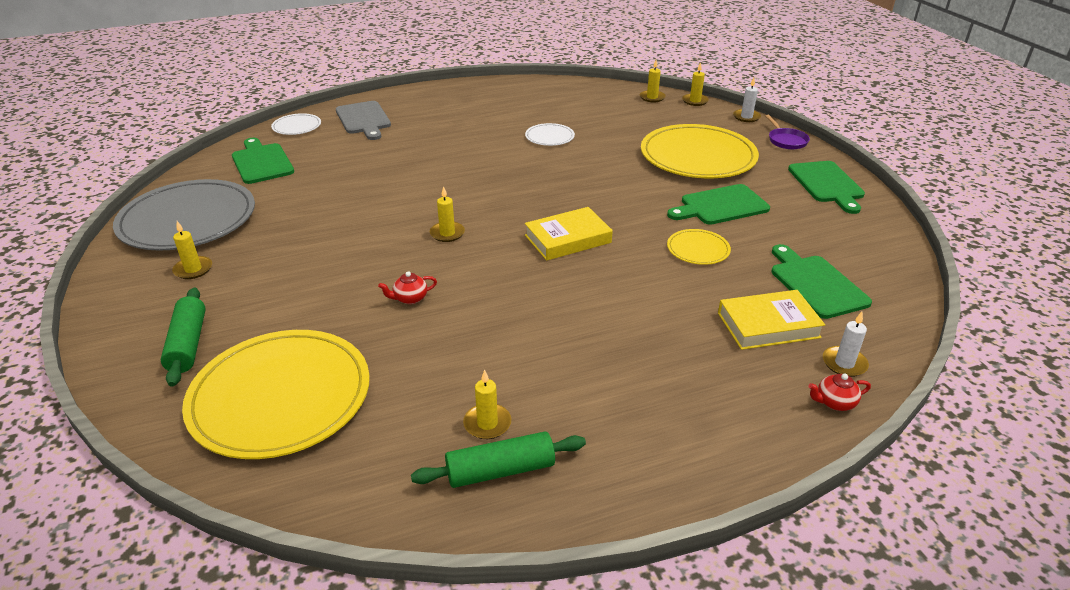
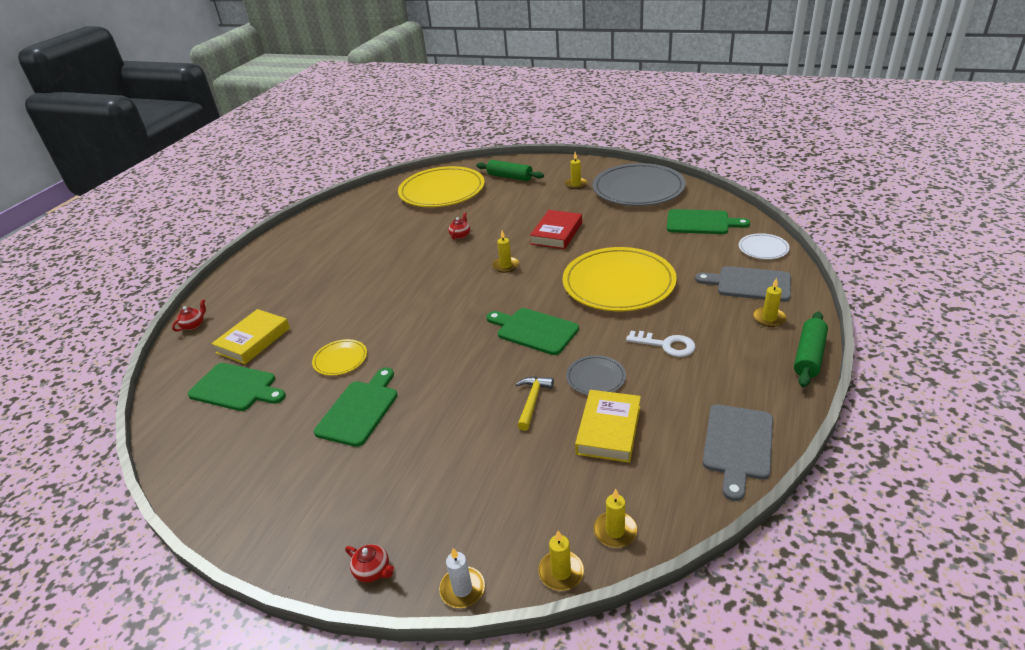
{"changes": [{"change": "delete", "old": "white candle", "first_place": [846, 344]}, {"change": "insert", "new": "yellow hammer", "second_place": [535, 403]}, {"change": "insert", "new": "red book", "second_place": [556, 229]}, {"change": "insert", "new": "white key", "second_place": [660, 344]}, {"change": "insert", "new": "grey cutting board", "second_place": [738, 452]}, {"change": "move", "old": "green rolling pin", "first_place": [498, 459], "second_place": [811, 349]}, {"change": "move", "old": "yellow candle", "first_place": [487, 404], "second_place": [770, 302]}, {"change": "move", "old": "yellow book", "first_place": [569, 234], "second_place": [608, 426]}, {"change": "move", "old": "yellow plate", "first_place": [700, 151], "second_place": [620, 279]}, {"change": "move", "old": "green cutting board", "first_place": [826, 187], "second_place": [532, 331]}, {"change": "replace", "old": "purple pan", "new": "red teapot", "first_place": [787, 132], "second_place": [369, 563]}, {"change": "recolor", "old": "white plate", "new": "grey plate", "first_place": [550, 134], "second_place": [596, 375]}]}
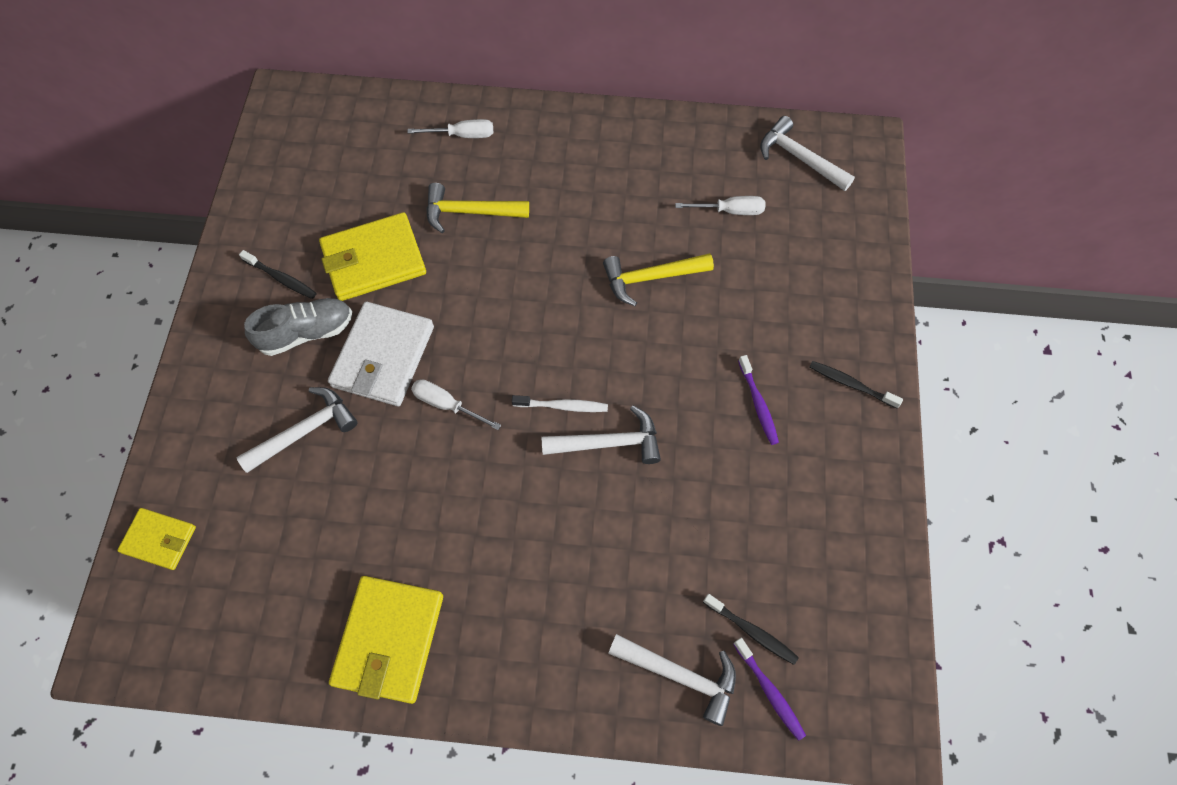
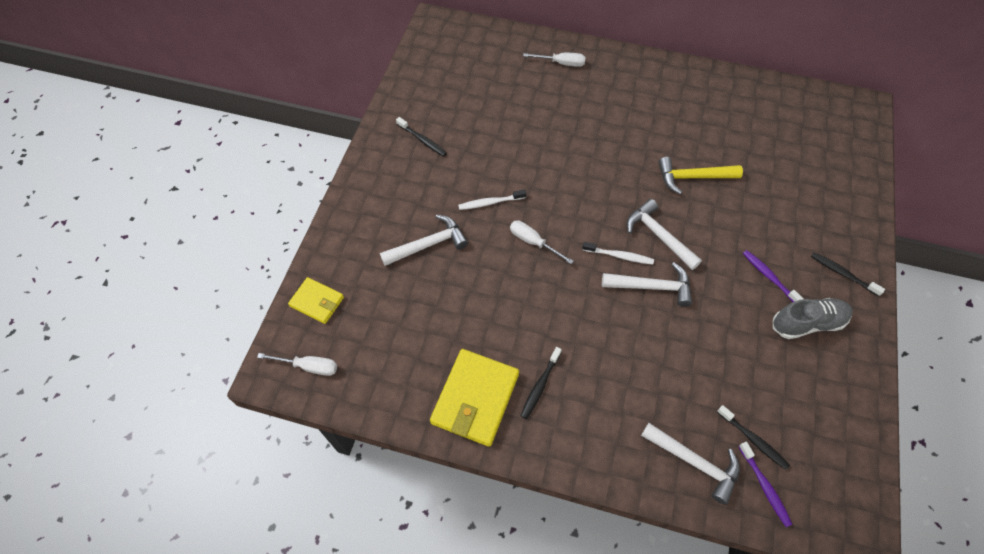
{"changes": [{"change": "delete", "old": "yellow wallet", "first_place": [372, 256]}, {"change": "delete", "old": "yellow hammer", "first_place": [477, 208]}, {"change": "insert", "new": "black toothbrush", "second_place": [541, 383]}, {"change": "move", "old": "grey shoe", "first_place": [298, 327], "second_place": [813, 318]}, {"change": "move", "old": "white screwdriver", "first_place": [720, 205], "second_place": [297, 364]}, {"change": "move", "old": "white hammer", "first_place": [807, 153], "second_place": [664, 234]}, {"change": "replace", "old": "white wallet", "new": "white toothbrush", "first_place": [381, 354], "second_place": [492, 200]}, {"change": "rotate", "old": "purple toothbrush", "first_place": [758, 400], "second_place": [773, 276], "degrees": 150}]}
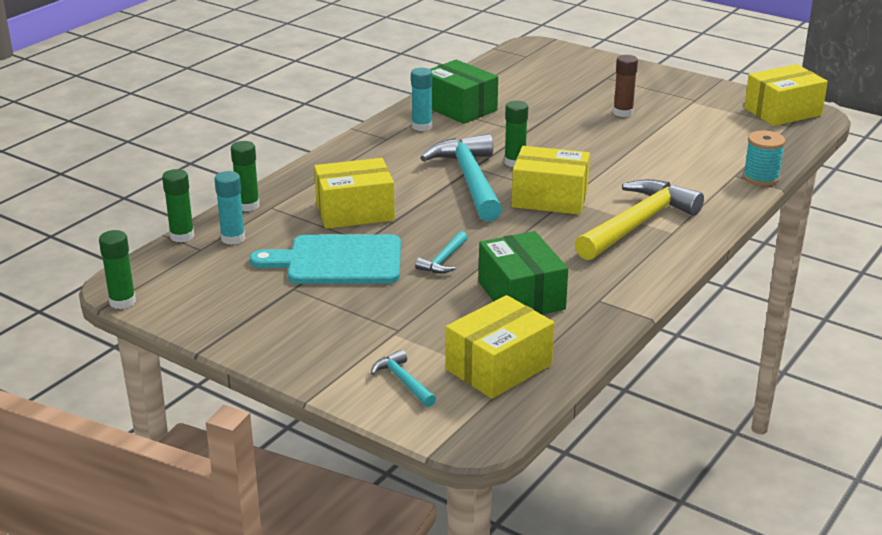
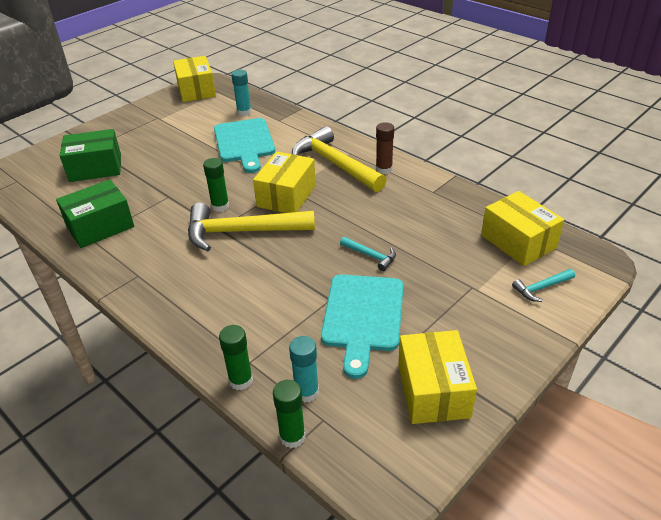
{"changes": [{"change": "delete", "old": "green glue stick", "first_place": [117, 269]}, {"change": "delete", "old": "turquoise spool", "first_place": [764, 158]}, {"change": "insert", "new": "turquoise cutting board", "second_place": [244, 145]}, {"change": "move", "old": "yellow box", "first_place": [354, 193], "second_place": [437, 377]}, {"change": "move", "old": "turquoise glue stick", "first_place": [422, 99], "second_place": [241, 93]}, {"change": "move", "old": "green box", "first_place": [523, 272], "second_place": [90, 155]}, {"change": "move", "old": "brown glue stick", "first_place": [625, 86], "second_place": [385, 148]}, {"change": "recolor", "old": "turquoise hammer", "new": "yellow hammer", "first_place": [461, 178], "second_place": [251, 227]}]}
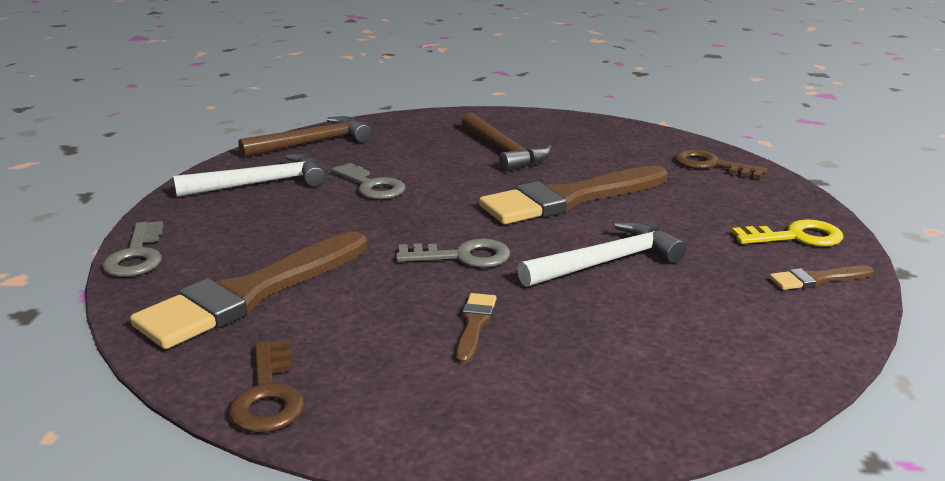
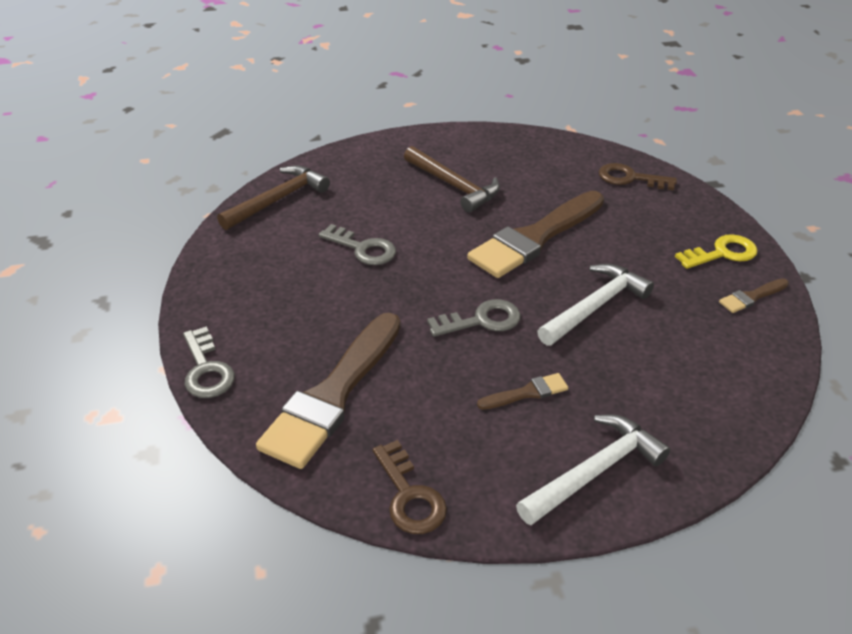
{"changes": [{"change": "move", "old": "white hammer", "first_place": [249, 175], "second_place": [593, 469]}, {"change": "rotate", "old": "brown brush", "first_place": [476, 328], "second_place": [522, 391], "degrees": 75}]}
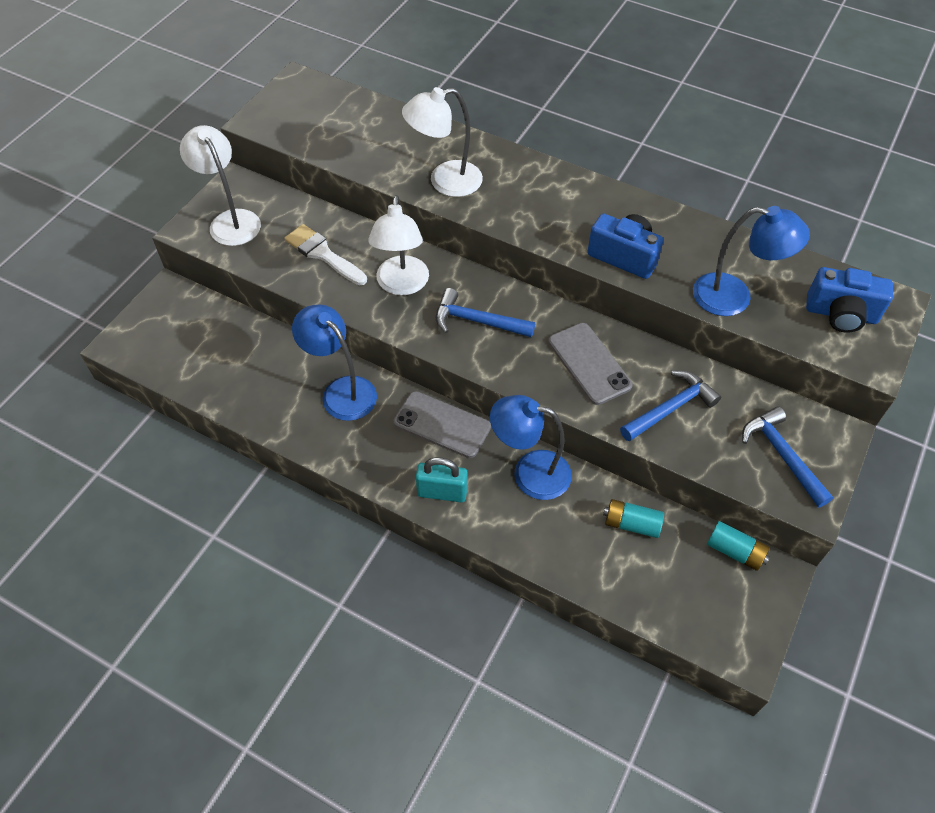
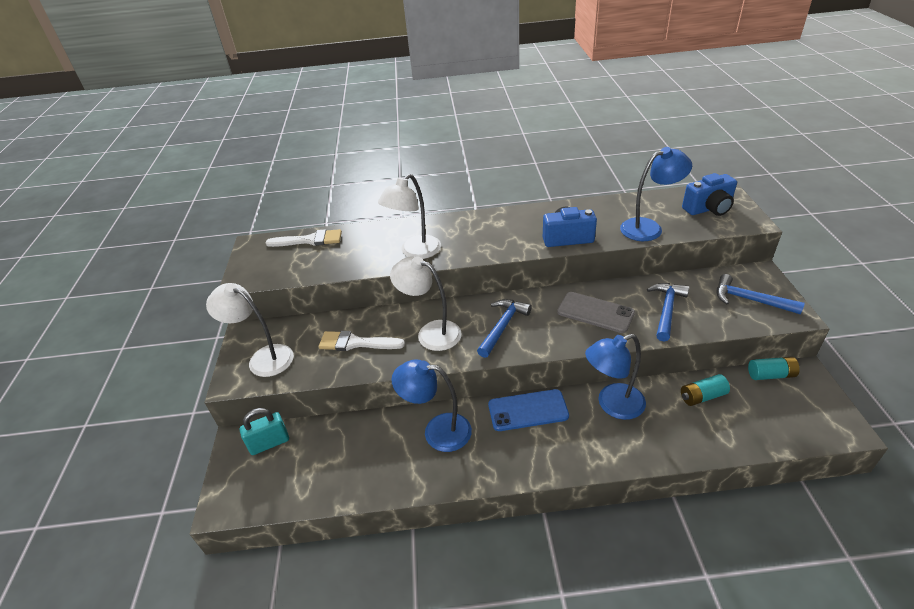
{"changes": [{"change": "insert", "new": "white brush", "second_place": [303, 238]}, {"change": "move", "old": "turquoise padlock", "first_place": [442, 479], "second_place": [264, 431]}, {"change": "recolor", "old": "grey phone", "new": "blue phone", "first_place": [442, 424], "second_place": [528, 410]}, {"change": "rotate", "old": "white lamp", "first_place": [398, 245], "second_place": [426, 303], "degrees": 150}, {"change": "rotate", "old": "blue hammer", "first_place": [485, 312], "second_place": [504, 328], "degrees": 135}]}
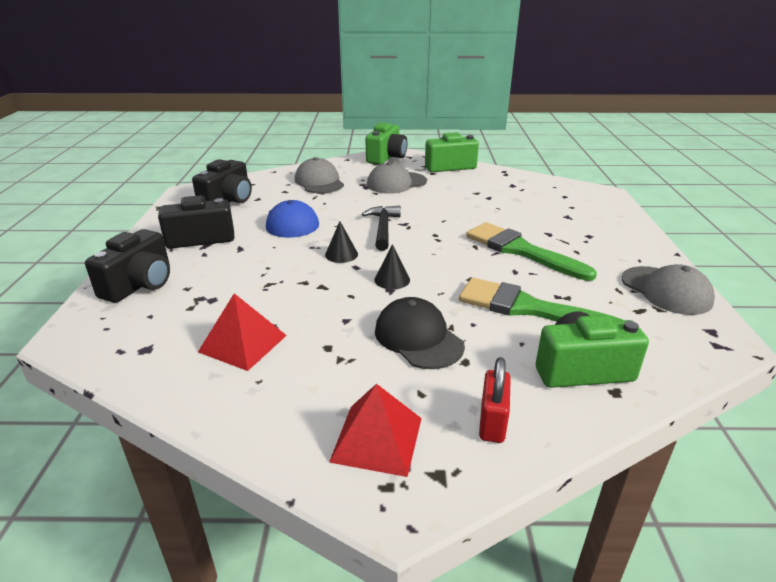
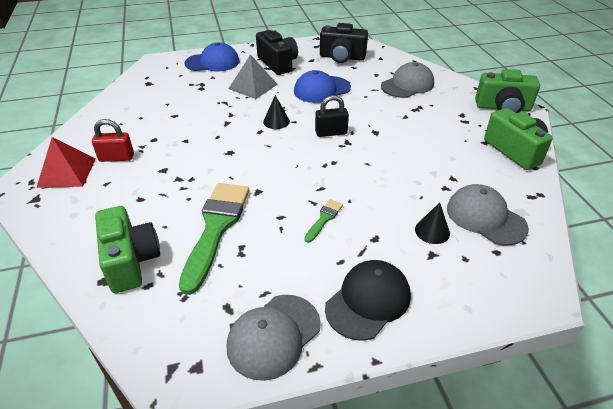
{"changes": [{"change": "delete", "old": "red pyramid", "first_place": [242, 332]}, {"change": "insert", "new": "grey pyramid", "second_place": [253, 76]}, {"change": "move", "old": "grey cap", "first_place": [397, 178], "second_place": [488, 215]}, {"change": "move", "old": "black cone", "first_place": [392, 267], "second_place": [432, 223]}, {"change": "move", "old": "black cap", "first_place": [420, 333], "second_place": [368, 300]}, {"change": "move", "old": "red padlock", "first_place": [495, 400], "second_place": [113, 140]}, {"change": "replace", "old": "black camera", "new": "blue cap", "first_place": [127, 266], "second_place": [212, 56]}, {"change": "replace", "old": "black hammer", "new": "black padlock", "first_place": [381, 228], "second_place": [332, 116]}, {"change": "resize", "old": "green brush", "first_place": [531, 251], "second_place": [323, 221], "factor": 0.45}]}
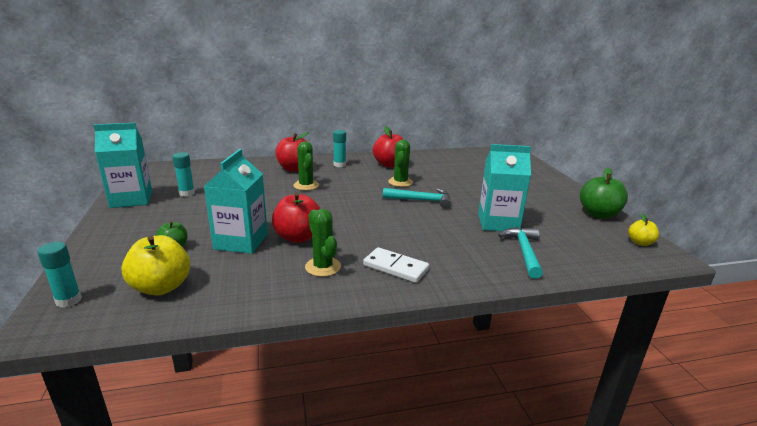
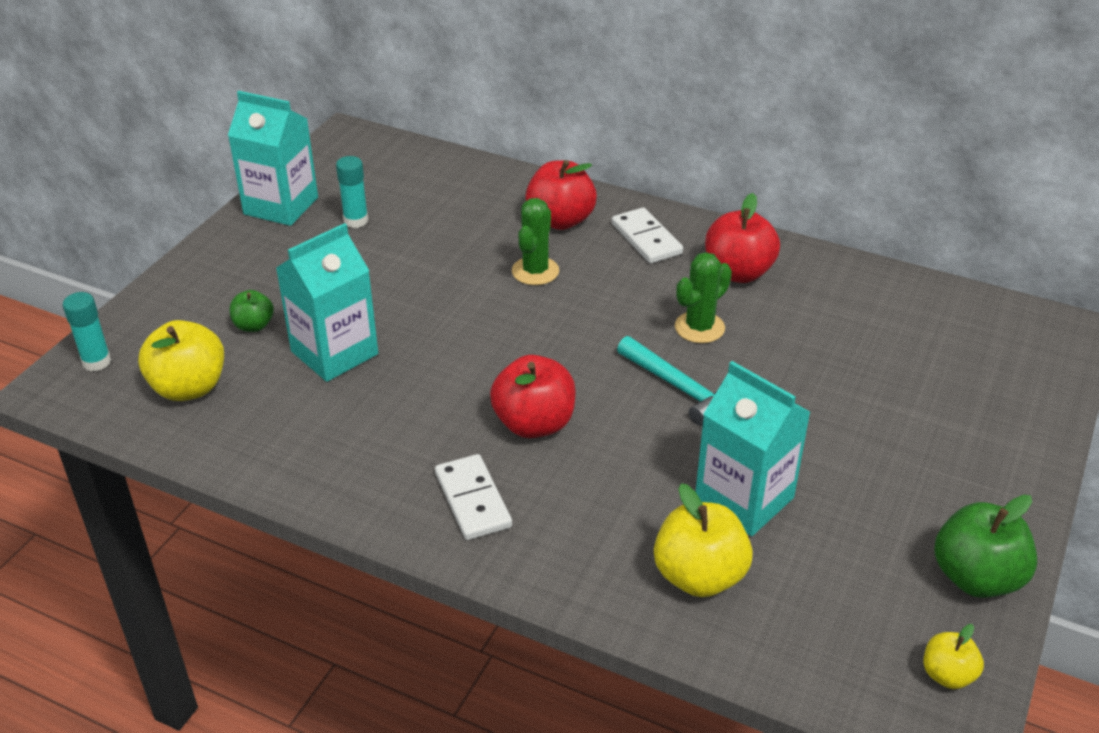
{"changes": [{"change": "delete", "old": "green cactus", "first_place": [323, 243]}, {"change": "move", "old": "red apple", "first_place": [296, 218], "second_place": [533, 396]}, {"change": "replace", "old": "turquoise glue stick", "new": "white domino", "first_place": [339, 148], "second_place": [647, 235]}, {"change": "replace", "old": "turquoise hammer", "new": "yellow apple", "first_place": [520, 253], "second_place": [703, 540]}]}
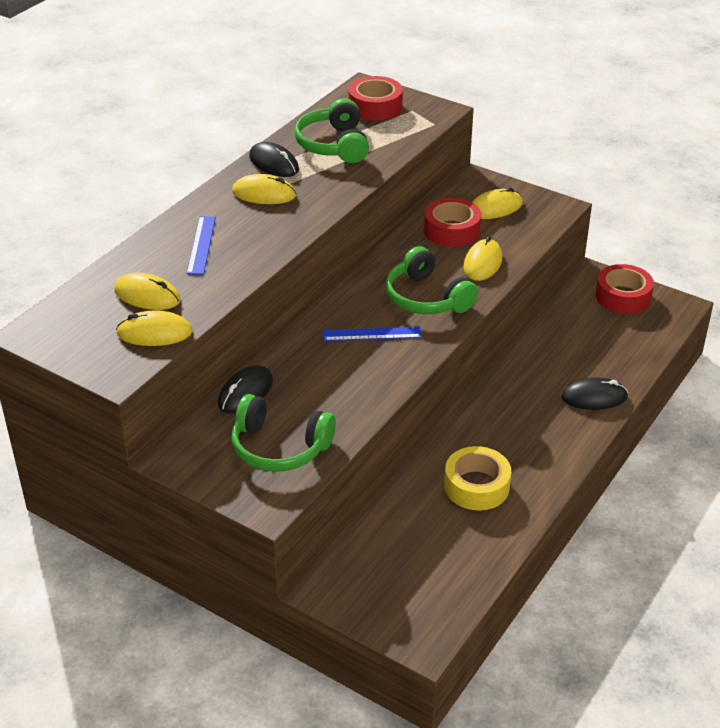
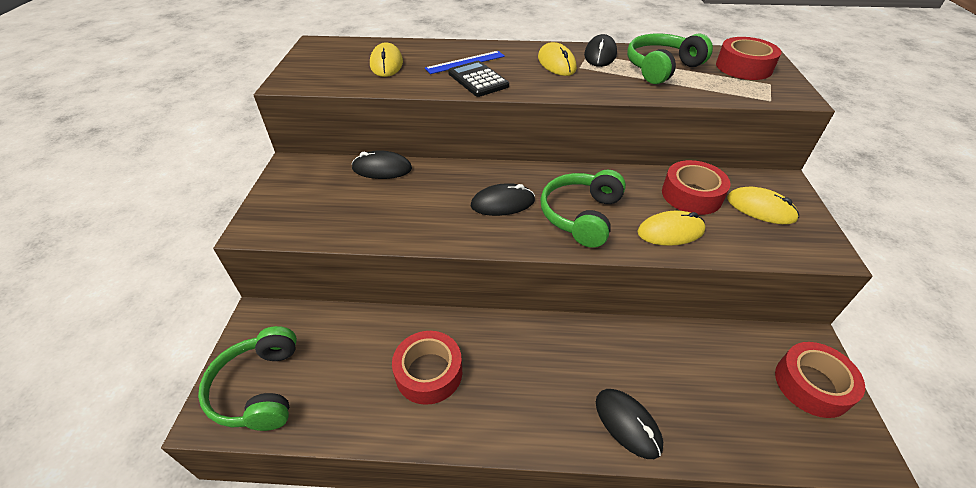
{"changes": [{"change": "delete", "old": "yellow mouse", "first_place": [154, 328]}, {"change": "insert", "new": "black calculator", "second_place": [478, 79]}, {"change": "move", "old": "green headphones", "first_place": [284, 433], "second_place": [247, 378]}, {"change": "replace", "old": "blue ruler", "new": "black mouse", "first_place": [372, 334], "second_place": [503, 199]}, {"change": "recolor", "old": "yellow tape", "new": "red tape", "first_place": [477, 478], "second_place": [427, 368]}]}
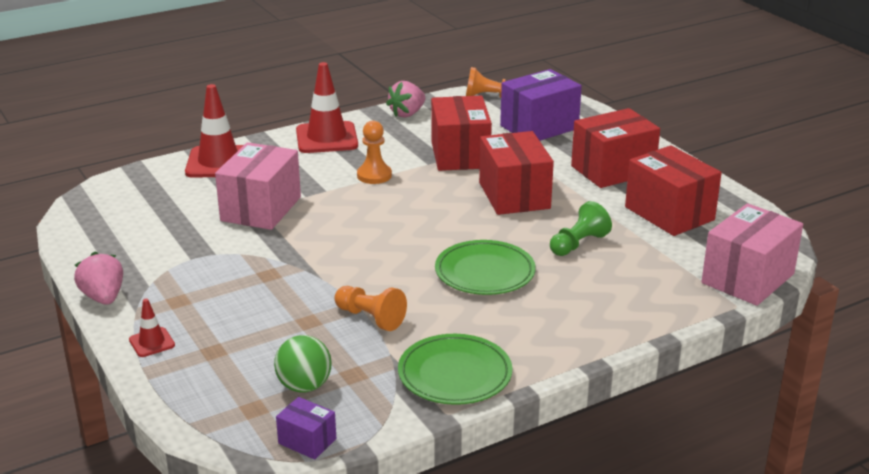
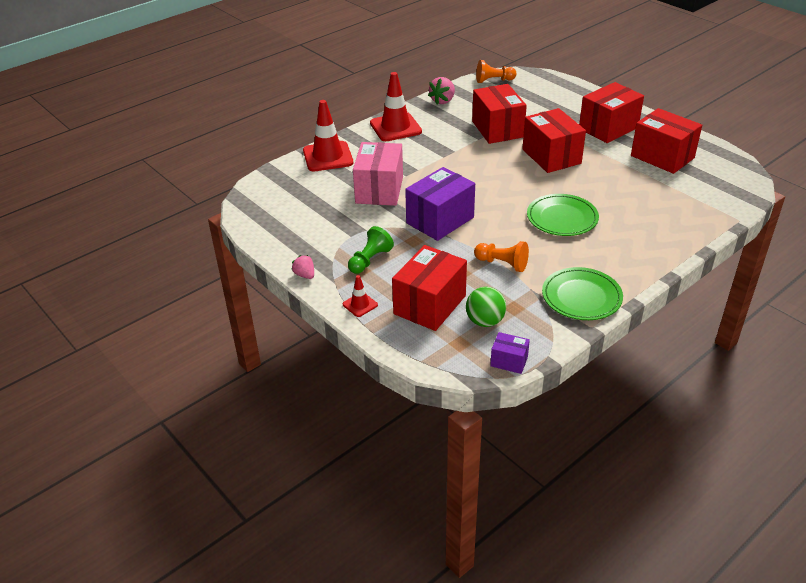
{"changes": [{"change": "delete", "old": "orange pawn", "first_place": [374, 152]}, {"change": "delete", "old": "pink box", "first_place": [752, 254]}, {"change": "insert", "new": "red box", "second_place": [429, 288]}, {"change": "move", "old": "purple box", "first_place": [541, 105], "second_place": [440, 204]}, {"change": "move", "old": "green pawn", "first_place": [581, 228], "second_place": [371, 250]}, {"change": "resize", "old": "pink strawberry", "first_place": [98, 278], "second_place": [302, 267], "factor": 0.64}]}
